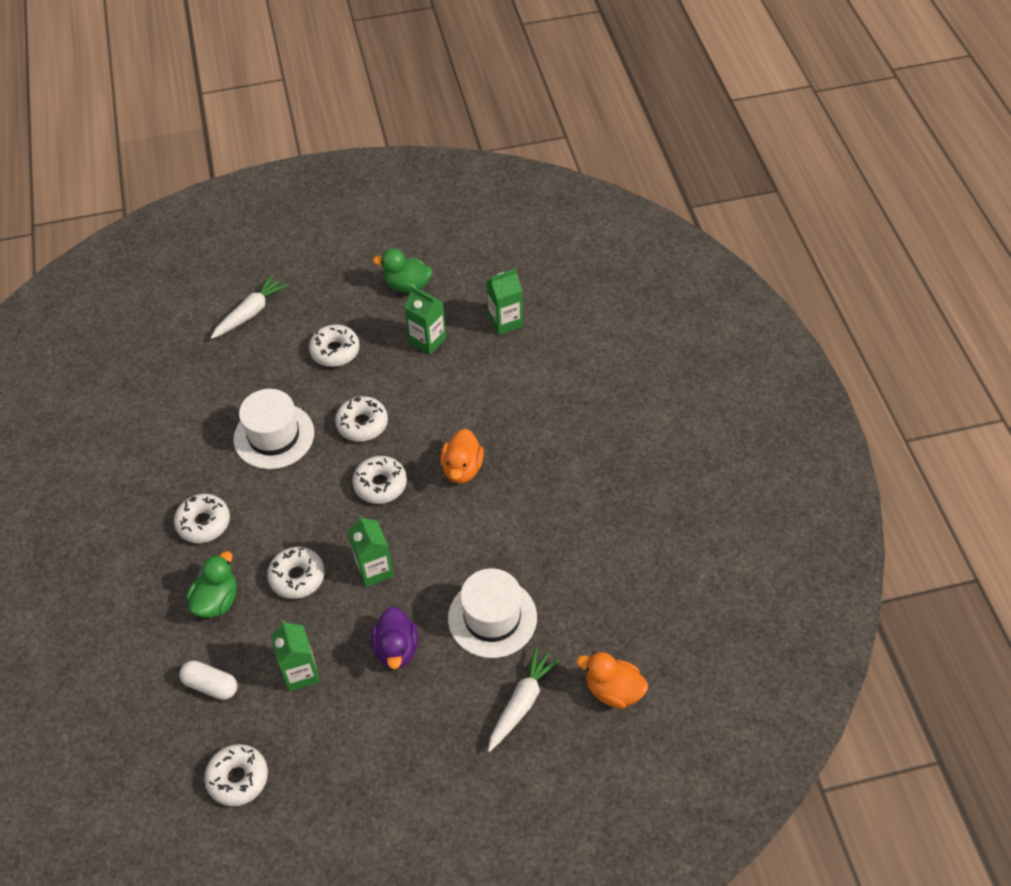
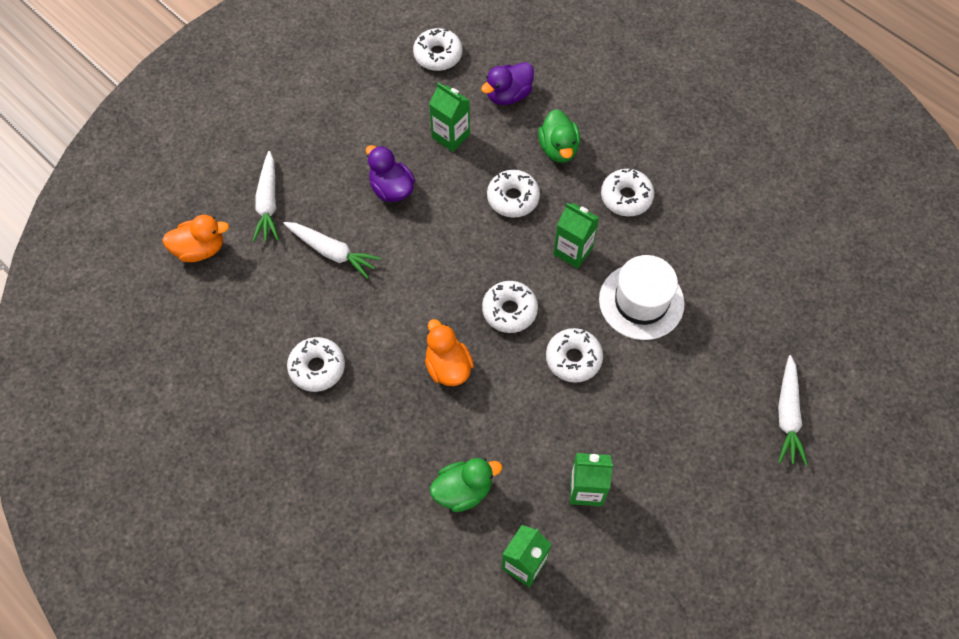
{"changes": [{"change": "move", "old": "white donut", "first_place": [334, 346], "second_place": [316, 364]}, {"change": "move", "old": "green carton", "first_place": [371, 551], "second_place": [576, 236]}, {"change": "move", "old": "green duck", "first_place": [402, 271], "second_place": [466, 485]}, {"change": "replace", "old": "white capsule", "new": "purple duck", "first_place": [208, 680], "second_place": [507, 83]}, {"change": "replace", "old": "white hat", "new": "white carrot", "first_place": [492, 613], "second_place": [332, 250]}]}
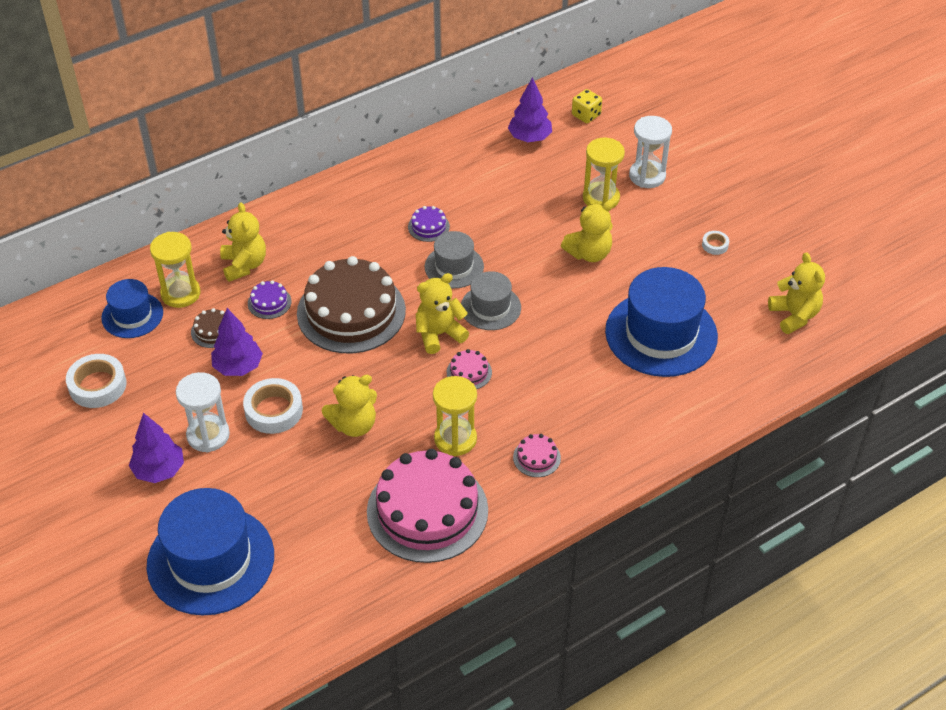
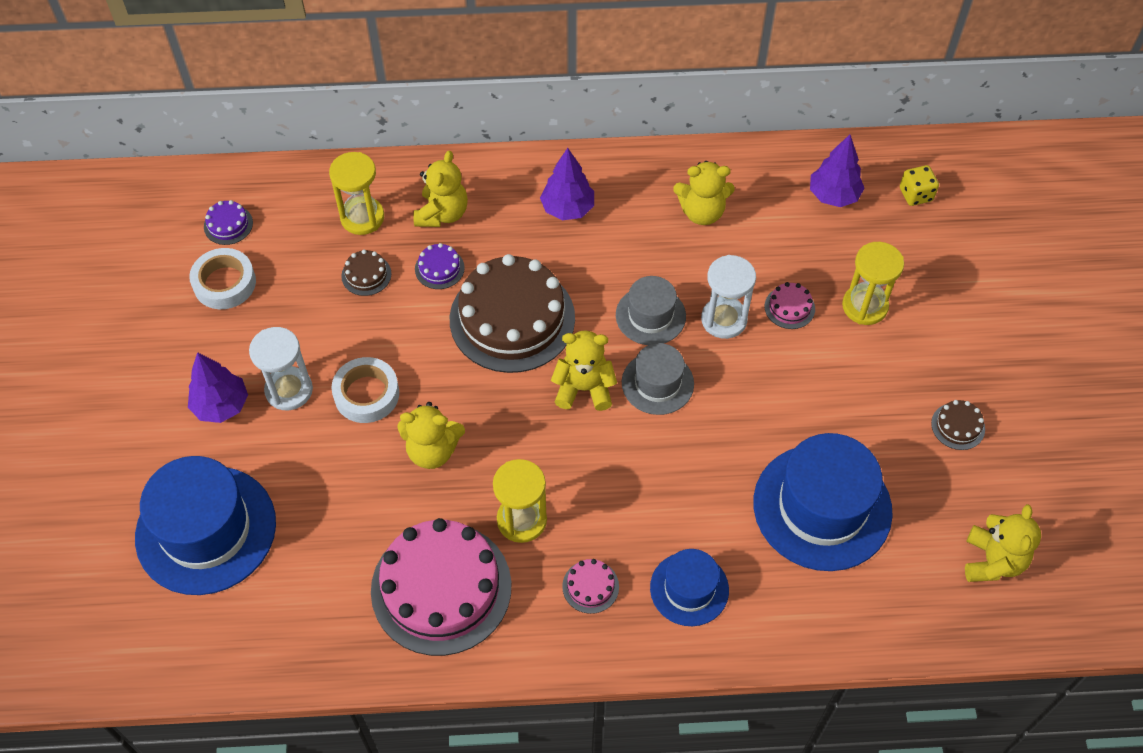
{"changes": [{"change": "move", "old": "blue hat", "first_place": [132, 308], "second_place": [689, 587]}, {"change": "move", "old": "purple tree", "first_place": [237, 342], "second_place": [567, 184]}, {"change": "move", "old": "purple cake", "first_place": [429, 224], "second_place": [228, 222]}, {"change": "move", "old": "pink cake", "first_place": [469, 369], "second_place": [789, 305]}, {"change": "move", "old": "yellow teddy bear", "first_place": [587, 231], "second_place": [704, 193]}, {"change": "move", "old": "white hourglass", "first_place": [650, 152], "second_place": [728, 297]}, {"change": "replace", "old": "white tape", "new": "brown cake", "first_place": [715, 243], "second_place": [958, 425]}]}
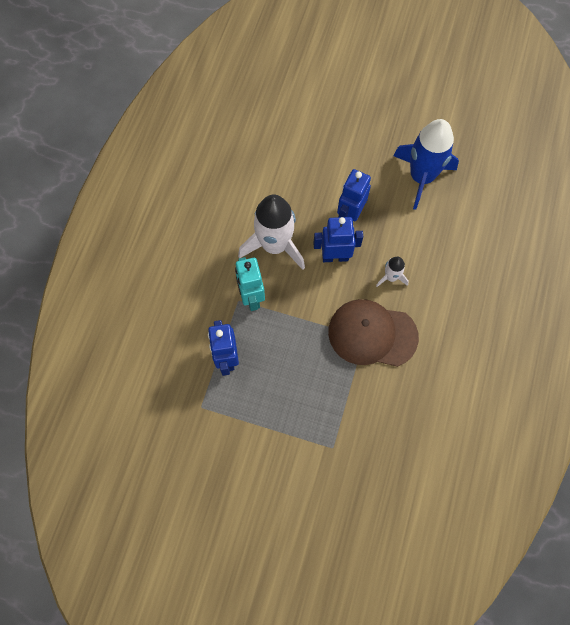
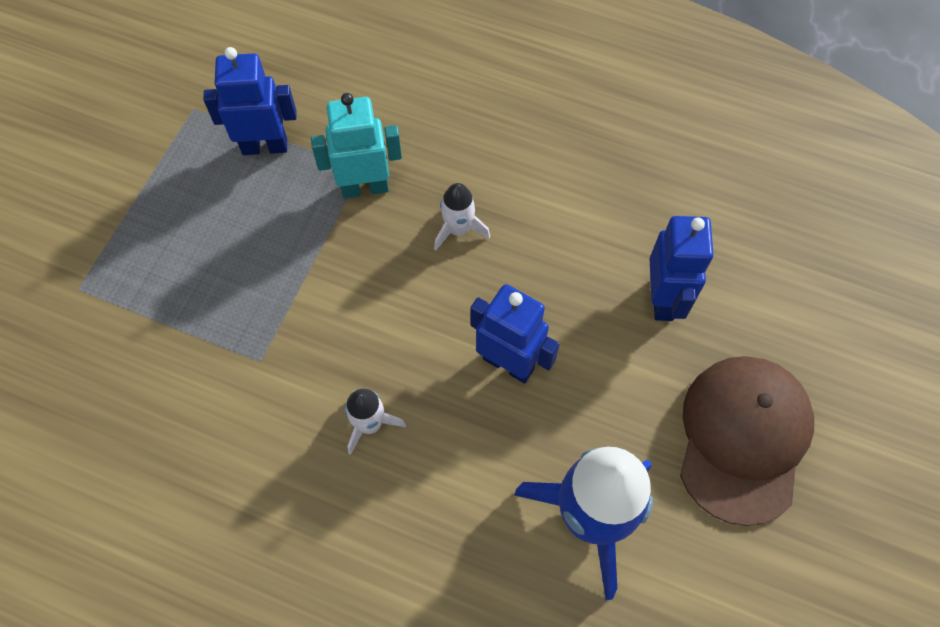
{"changes": [{"change": "move", "old": "blue robot", "first_place": [338, 239], "second_place": [681, 268]}, {"change": "move", "old": "brown cap", "first_place": [373, 333], "second_place": [747, 441]}, {"change": "resize", "old": "white rocket", "first_place": [271, 232], "second_place": [462, 216], "factor": 0.47}]}
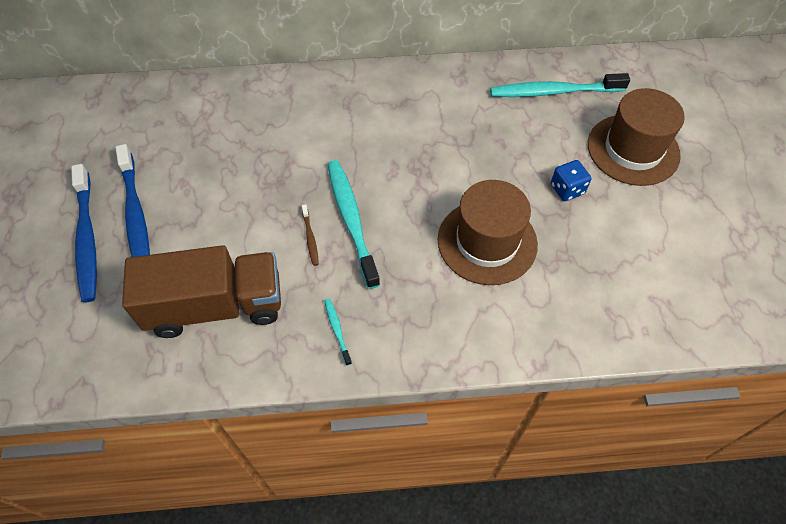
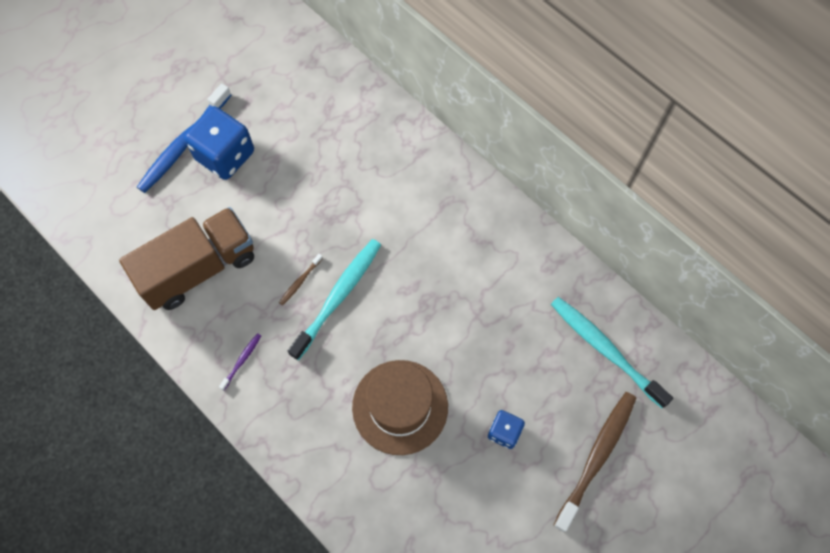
{"changes": [{"change": "replace", "old": "blue toothbrush", "new": "blue dice", "first_place": [132, 200], "second_place": [219, 143]}, {"change": "replace", "old": "brown hat", "new": "brown toothbrush", "first_place": [636, 137], "second_place": [594, 462]}, {"change": "recolor", "old": "turquoise toothbrush", "new": "purple toothbrush", "first_place": [338, 332], "second_place": [240, 361]}, {"change": "rotate", "old": "brown truck", "first_place": [201, 291], "second_place": [186, 258], "degrees": -75}]}
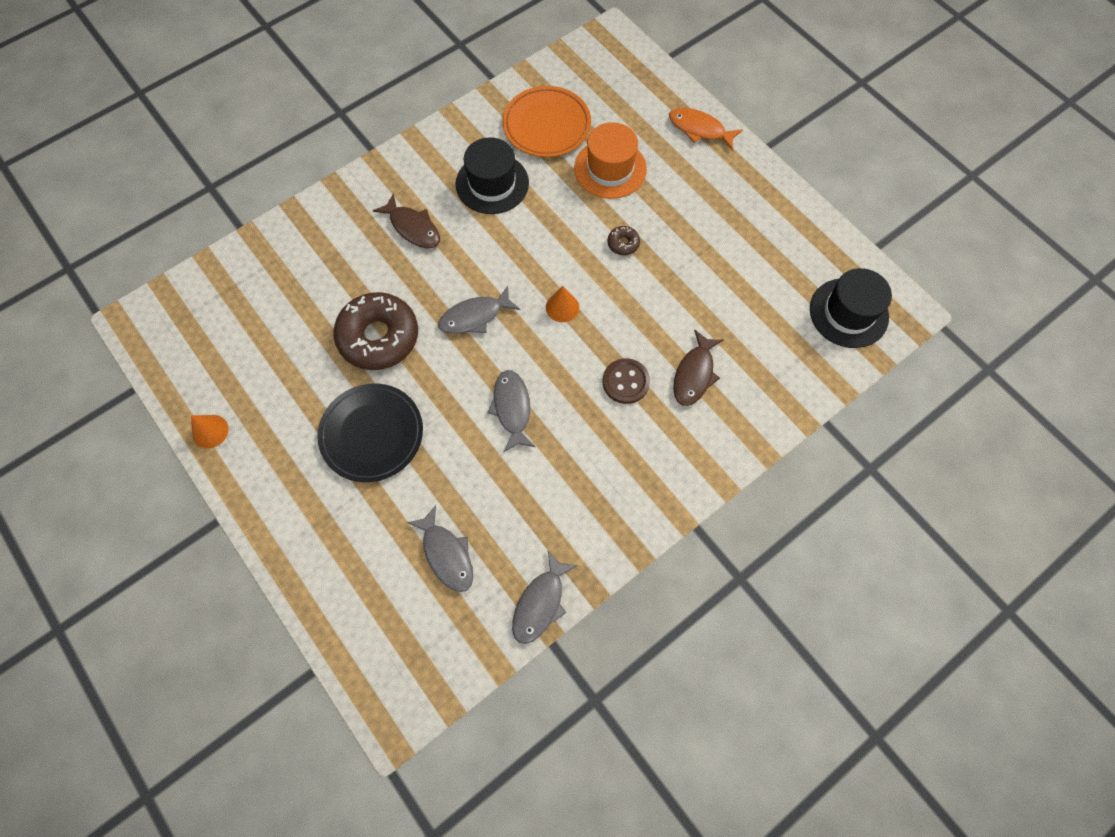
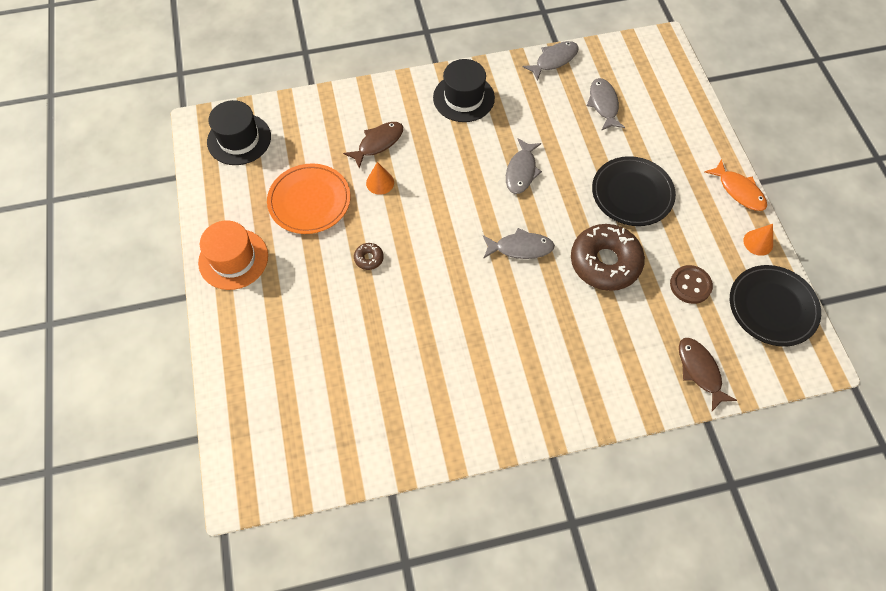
{"changes": [{"change": "insert", "new": "black plate", "second_place": [775, 306]}, {"change": "move", "old": "brown fish", "first_place": [406, 220], "second_place": [708, 374]}, {"change": "move", "old": "black hat", "first_place": [492, 175], "second_place": [464, 90]}, {"change": "move", "old": "orange plate", "first_place": [547, 121], "second_place": [308, 199]}, {"change": "move", "old": "orange cone", "first_place": [562, 304], "second_place": [380, 178]}, {"change": "move", "old": "orange hat", "first_place": [610, 160], "second_place": [233, 255]}, {"change": "move", "old": "brown button", "first_place": [626, 381], "second_place": [691, 284]}, {"change": "move", "old": "orange fish", "first_place": [705, 129], "second_place": [735, 185]}]}
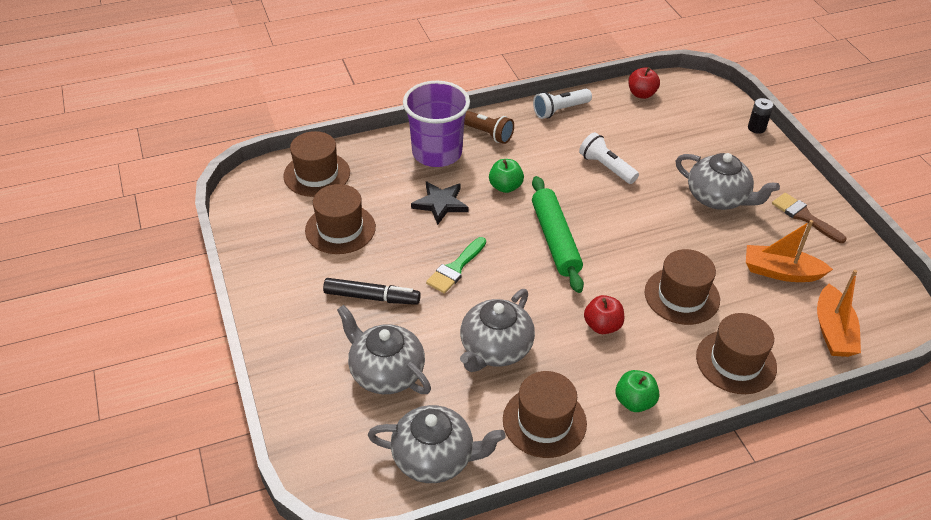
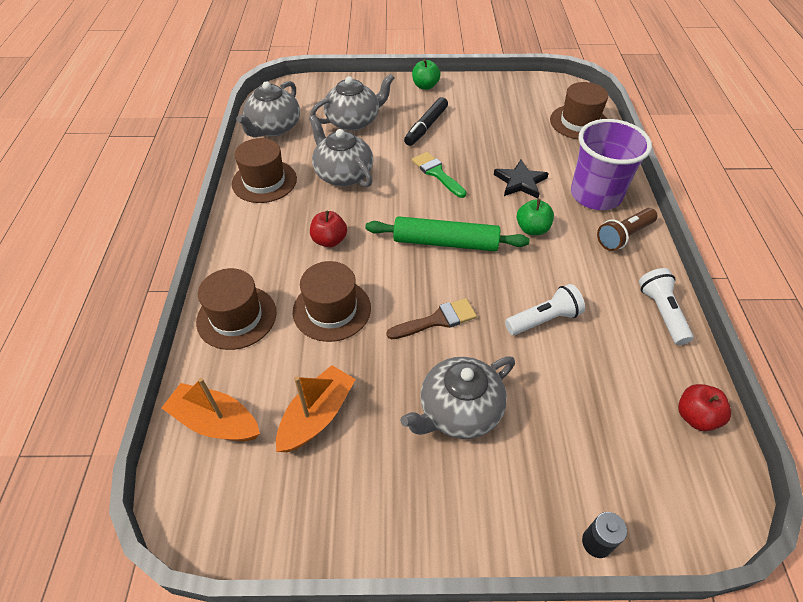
{"changes": [{"change": "delete", "old": "brown hat", "first_place": [340, 219]}, {"change": "move", "old": "green apple", "first_place": [637, 391], "second_place": [426, 74]}, {"change": "move", "old": "brown brush", "first_place": [809, 218], "second_place": [431, 318]}]}
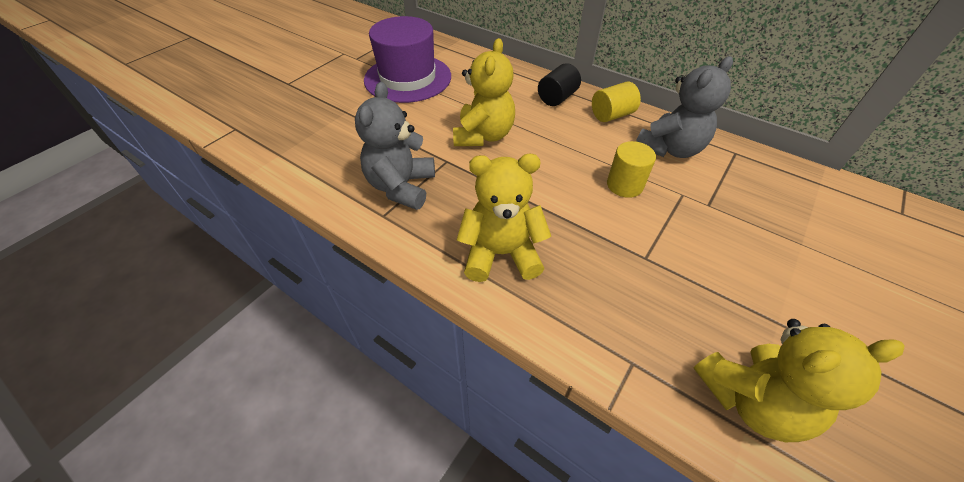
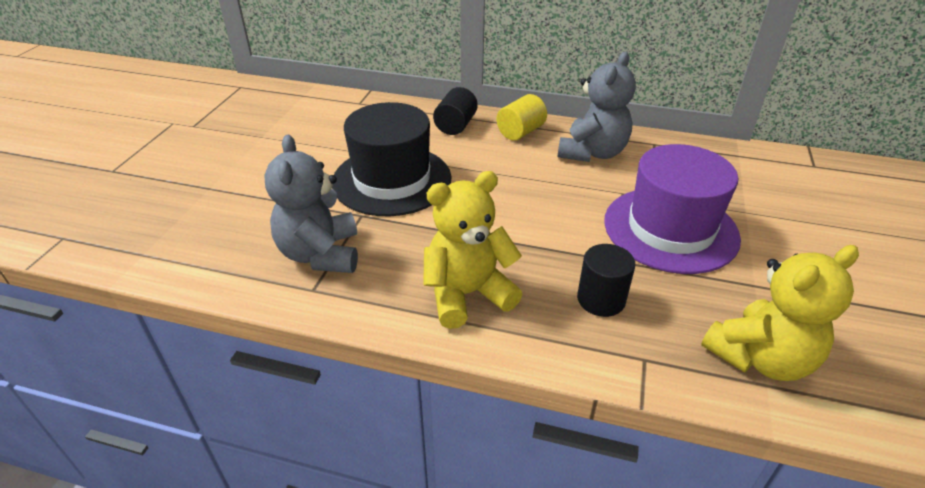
{"changes": [{"change": "delete", "old": "yellow cylinder", "first_place": [631, 169]}, {"change": "insert", "new": "black cylinder", "second_place": [606, 280]}, {"change": "move", "old": "purple hat", "first_place": [407, 59], "second_place": [672, 209]}, {"change": "replace", "old": "yellow teddy bear", "new": "black hat", "first_place": [484, 92], "second_place": [391, 159]}]}
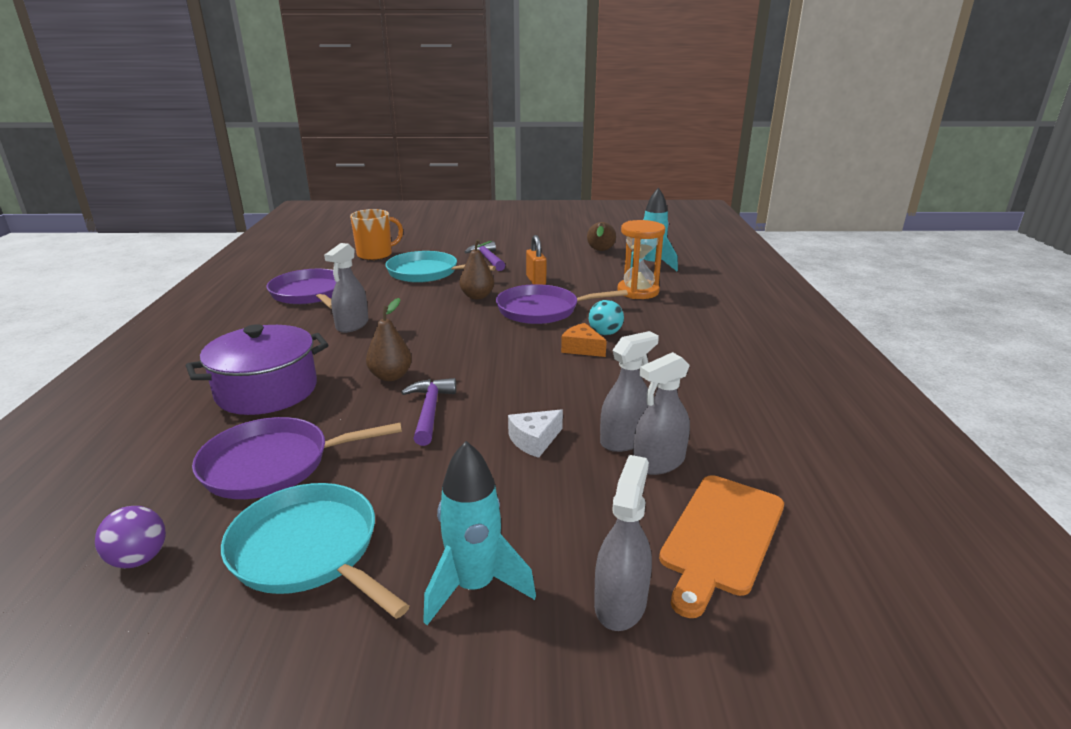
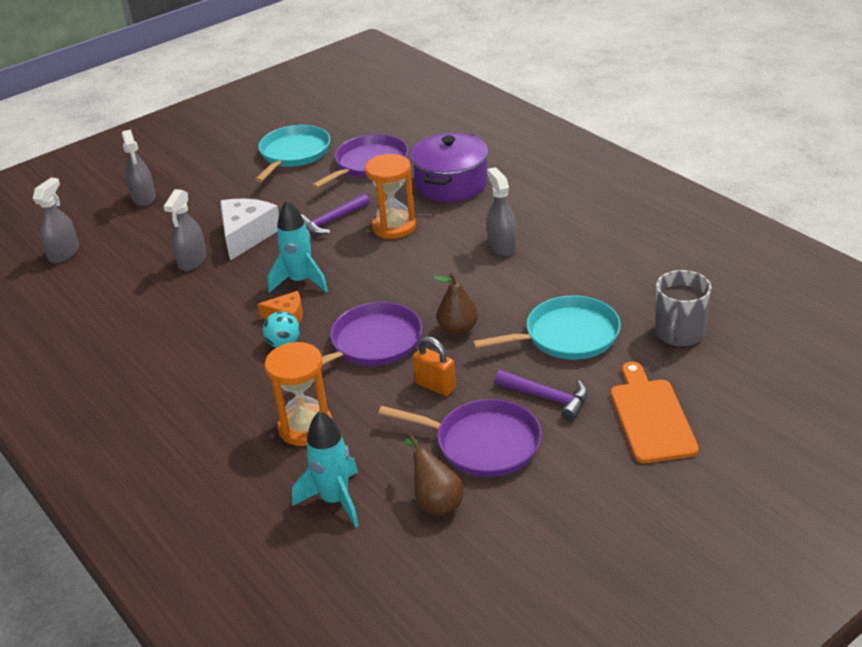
{"changes": [{"change": "delete", "old": "purple ball", "first_place": [130, 537]}, {"change": "move", "old": "purple pan", "first_place": [301, 289], "second_place": [460, 438]}, {"change": "move", "old": "turquoise rocket", "first_place": [479, 533], "second_place": [298, 246]}, {"change": "move", "old": "grey spray bottle", "first_place": [661, 413], "second_place": [56, 220]}, {"change": "move", "old": "orange cutting board", "first_place": [721, 546], "second_place": [655, 412]}, {"change": "replace", "old": "brown pear", "new": "orange hourglass", "first_place": [389, 339], "second_place": [390, 196]}, {"change": "recolor", "old": "orange mug", "new": "grey mug", "first_place": [376, 234], "second_place": [683, 308]}, {"change": "rotate", "old": "turquoise pan", "first_place": [315, 551], "second_place": [292, 153], "degrees": -75}, {"change": "rotate", "old": "purple hammer", "first_place": [428, 412], "second_place": [335, 214], "degrees": 90}, {"change": "resize", "old": "white cheese", "first_place": [535, 433], "second_place": [249, 230], "factor": 1.76}]}
